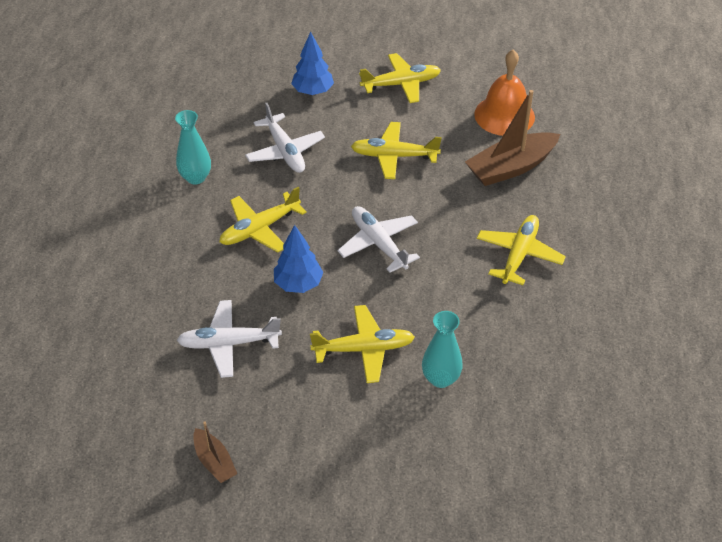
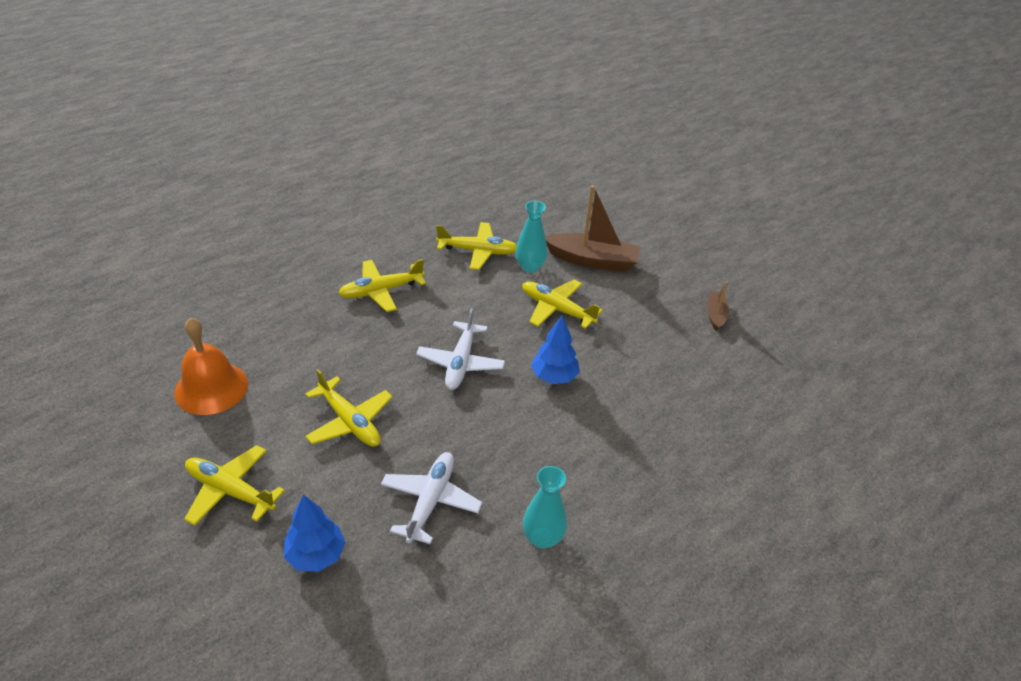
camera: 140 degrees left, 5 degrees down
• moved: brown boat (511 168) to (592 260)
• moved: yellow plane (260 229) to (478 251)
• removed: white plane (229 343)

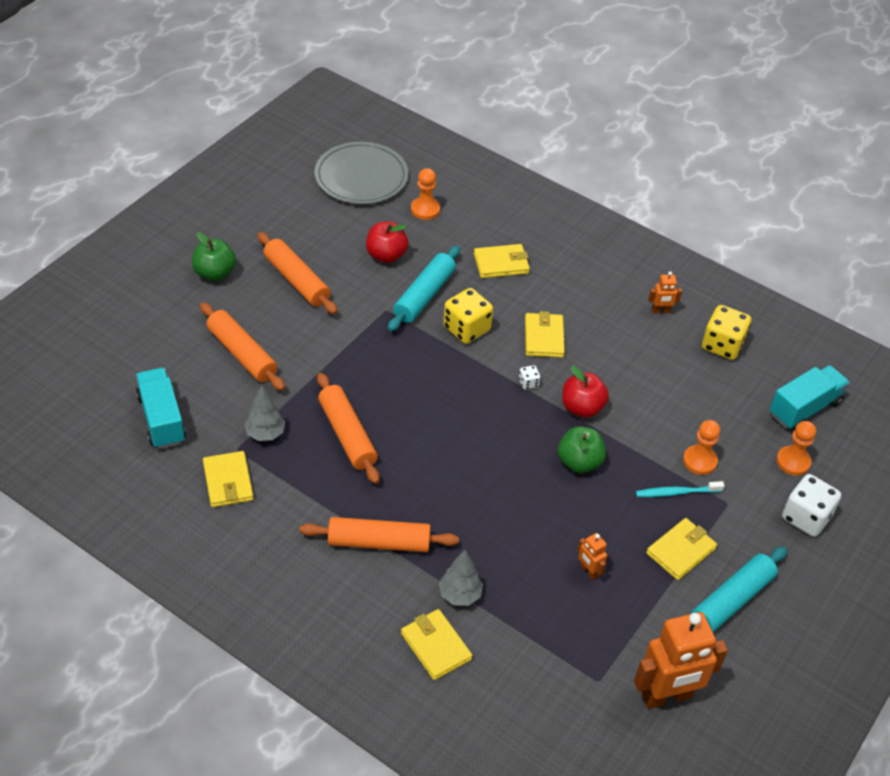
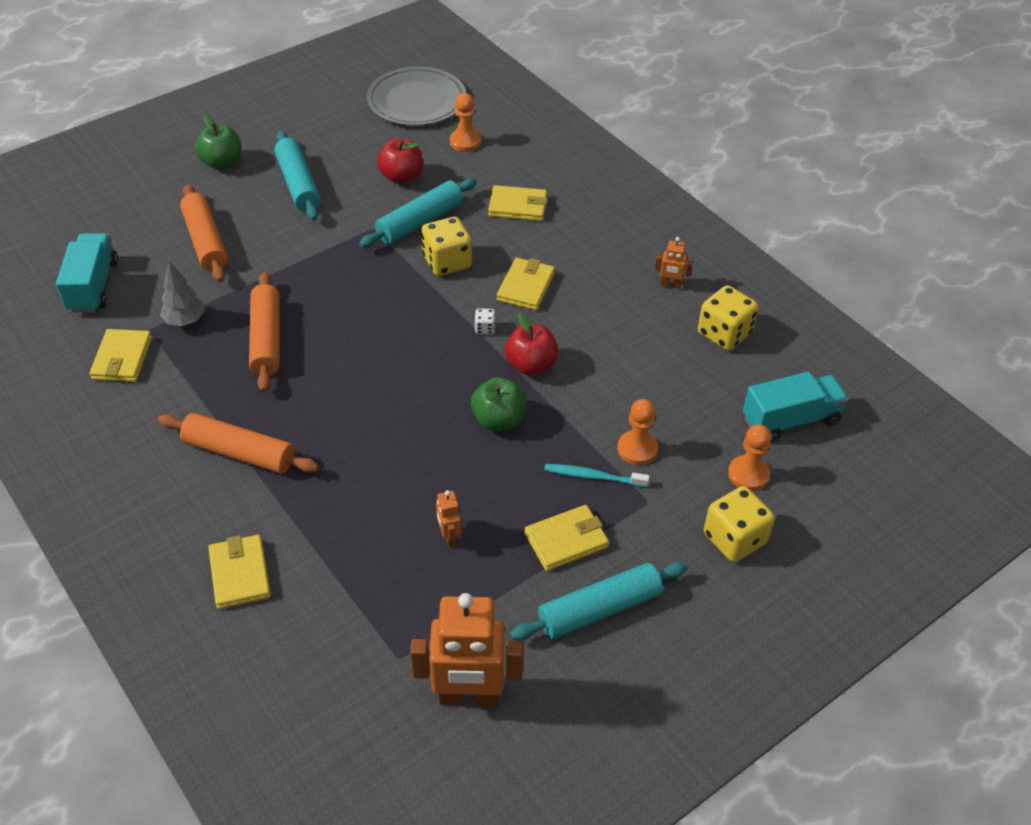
camera: 20 degrees right, 0 degrees up
• recoloured: orange rolling pin (296 280) to turquoise rolling pin (298 184)
• recoloured: white dice (805 517) to yellow dice (734 539)
• removed: grey tree (460 595)

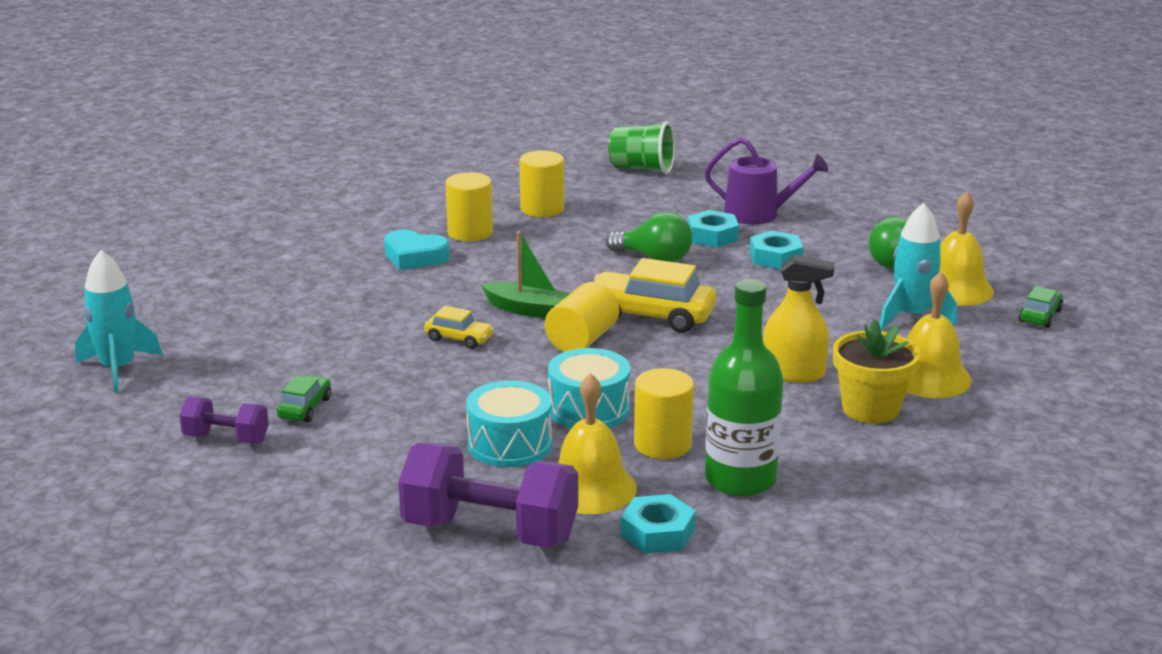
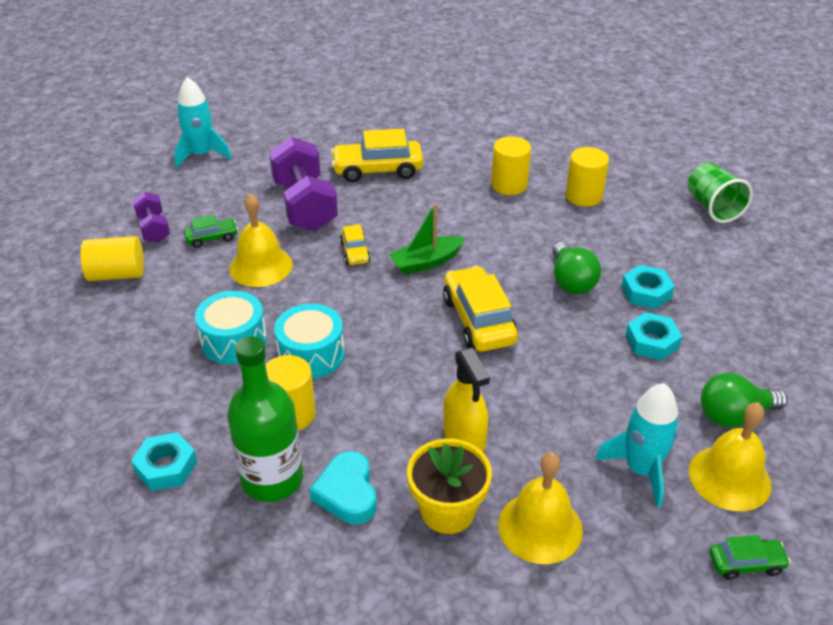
camera: 55 degrees right, 15 degrees up
• removed: purple watering can (758 214)
• moved: turquoise heart (414 257) to (347 493)
• turned: green boat (530 310) = (426 262) 75 degrees clockwise
• moved: yellow cylinder (582 340) to (117 274)
• moved: yellow bell (590 488) to (261 266)
• moved: purple dumbbell (490 532) to (305 205)
• added: yellow car (377 170)

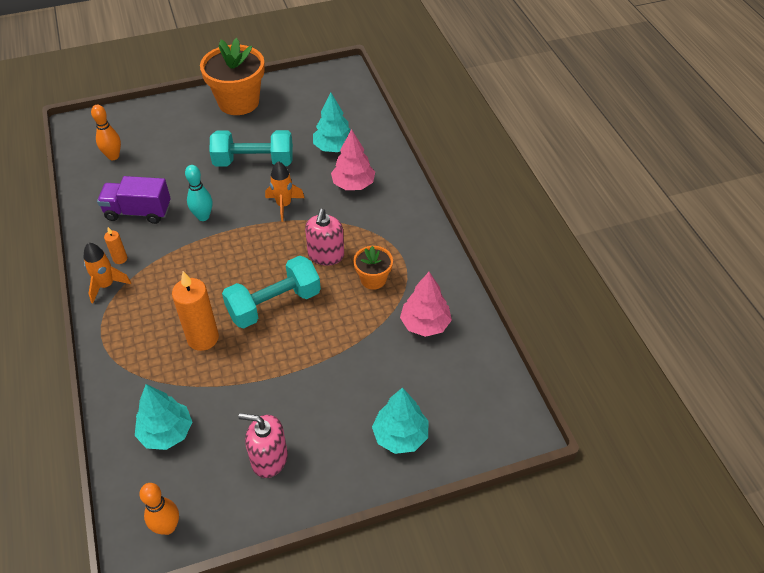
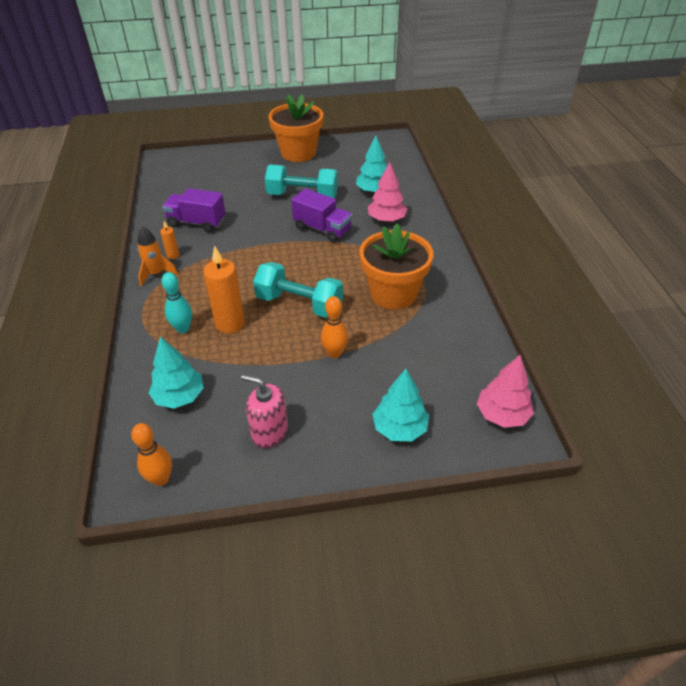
camera: 10 degrees right, 5 degrees down
• moved: orange bowling pin (113 156) to (334 353)
• replaced: orange rocket (284 205) to purple truck (322 229)
• moved: turquoise bowling pin (203 216) to (183 329)
• removed: pink soap dispenser (326 255)
• resized: orange flower pot (373 279) = (393 294) x1.92
• turned: turquoise dumbbell (274 304) = (299 304) 45 degrees clockwise
• moved: pink tree (425 324) to (502 415)

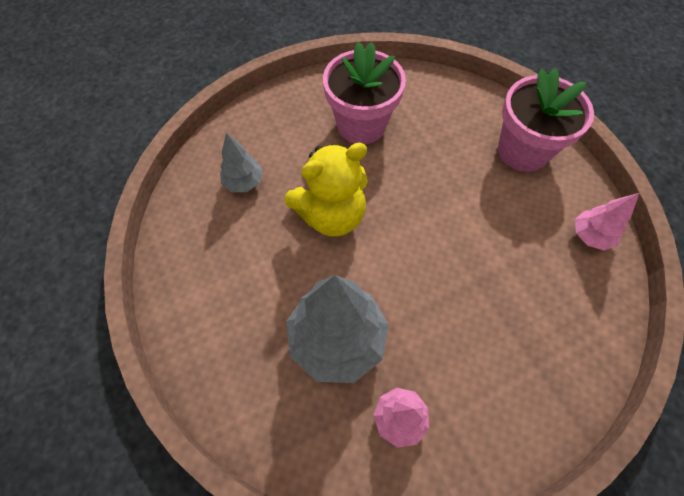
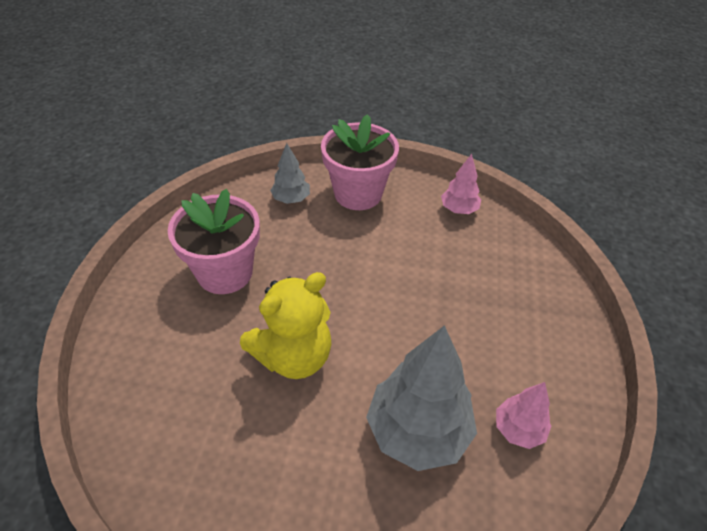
camera: 55 degrees left, 15 degrees down
• moved: grey tree (244 182) to (291 199)
• turned: yellow teddy bear (331 215) = (293 356) 45 degrees clockwise

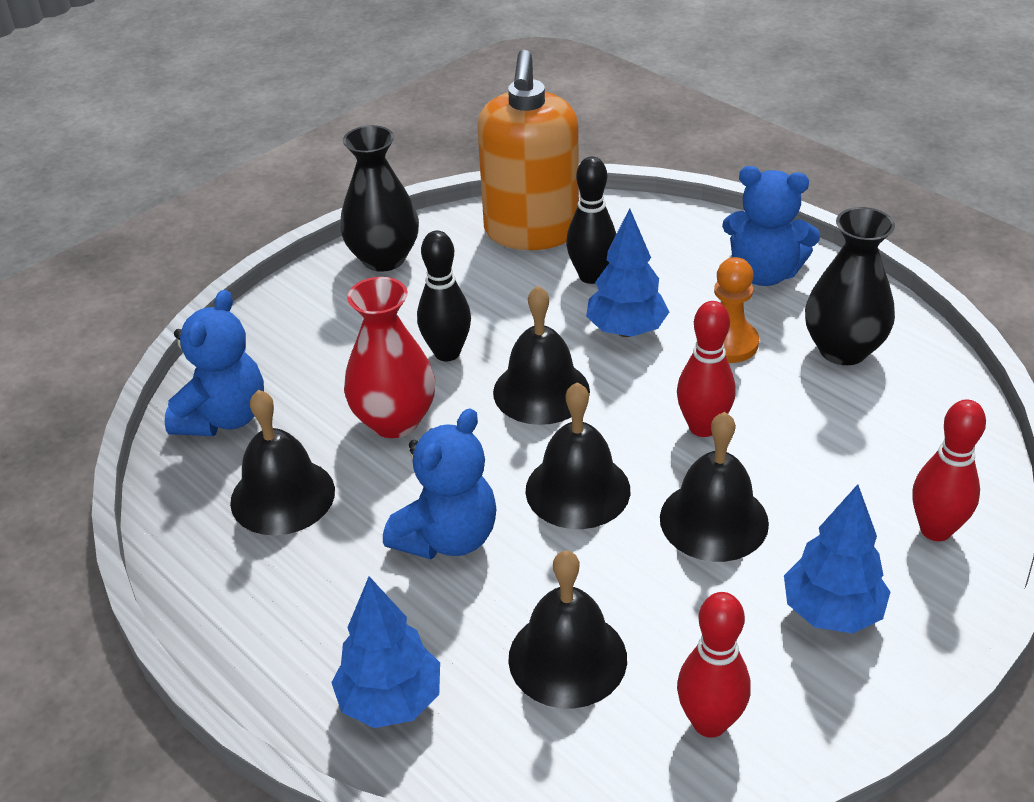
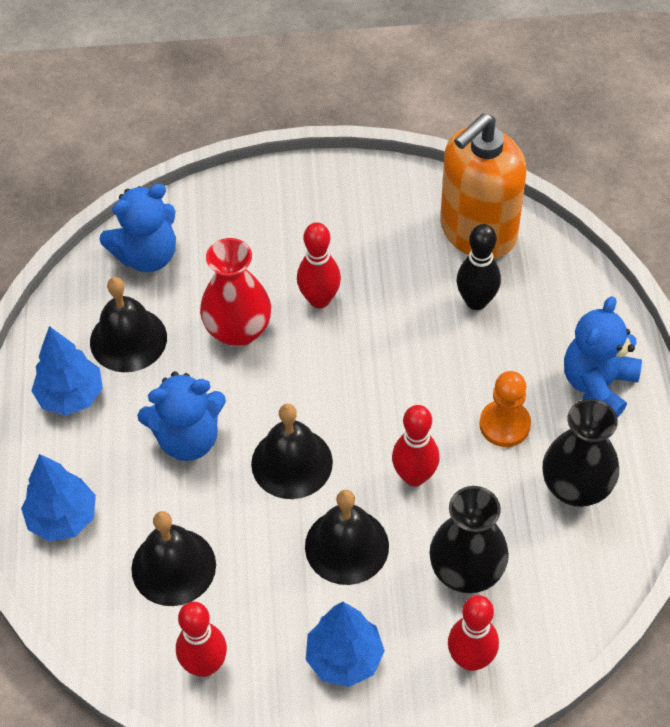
camera: 40 degrees right, 15 degrees up
• moved: black vase (384 258) to (466 571)
• turned: blue teddy bear (764 273) = (598 385) 60 degrees clockwise
• moved: blue tree (626 330) to (71 396)
• recoloured: black bowling pin (447 353) to red bowling pin (319 299)
• removed: black bell (541 391)

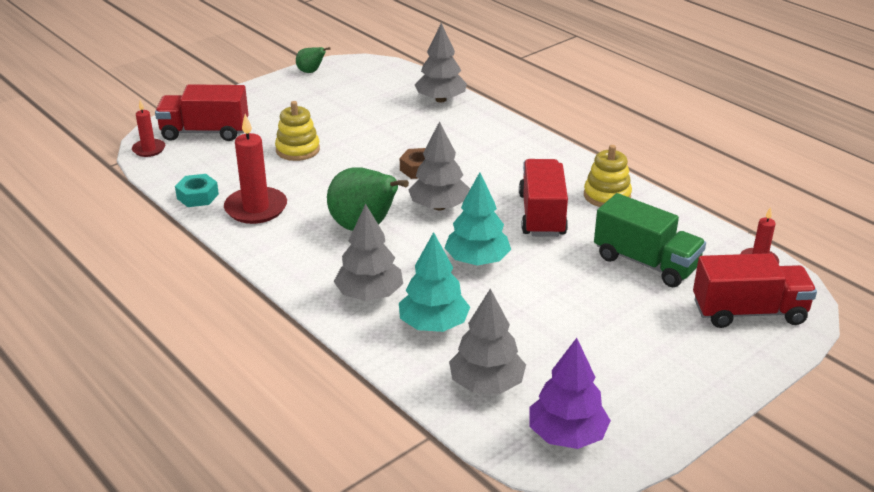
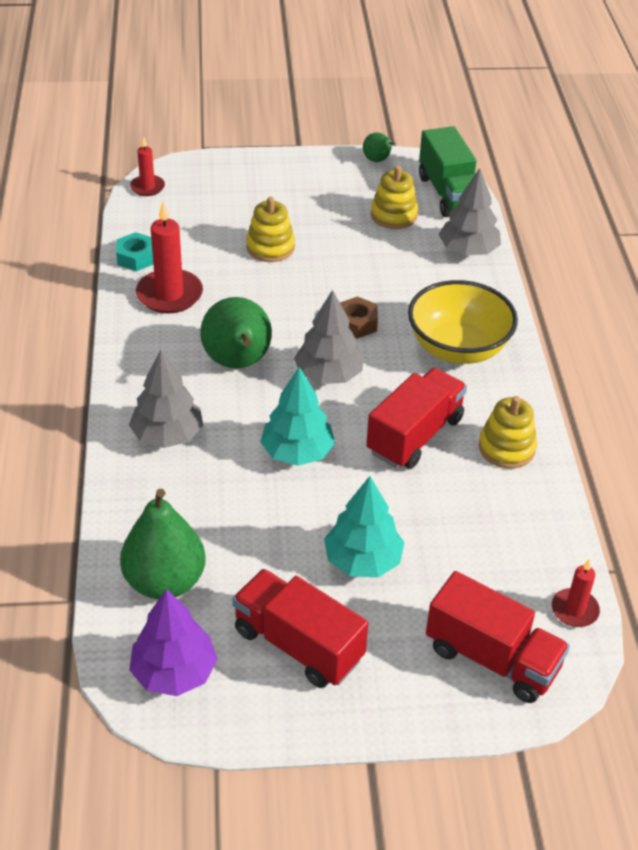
camera: 35 degrees right, 10 degrees up
• moved: red truck (205 132) to (298 644)
• moved: green truck (645 263) to (448 194)
• moved: turquoise tree (433 325) to (362 560)
• replaced: grey tree (486 384) to green pear (165 581)
• added: yellow stacking toy (394 215)
• added: yellow bowl (458 348)

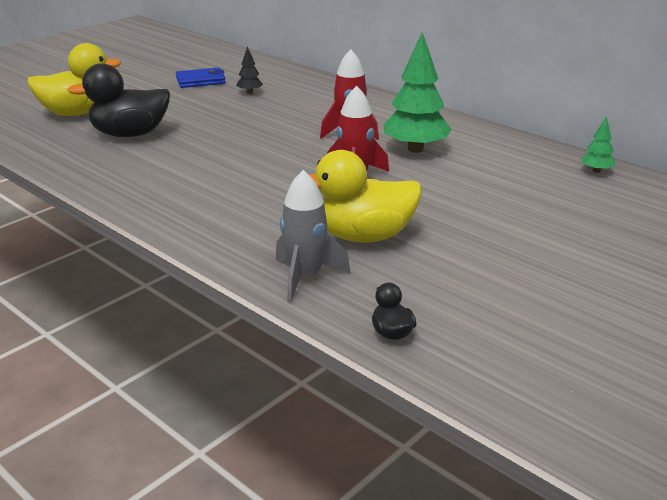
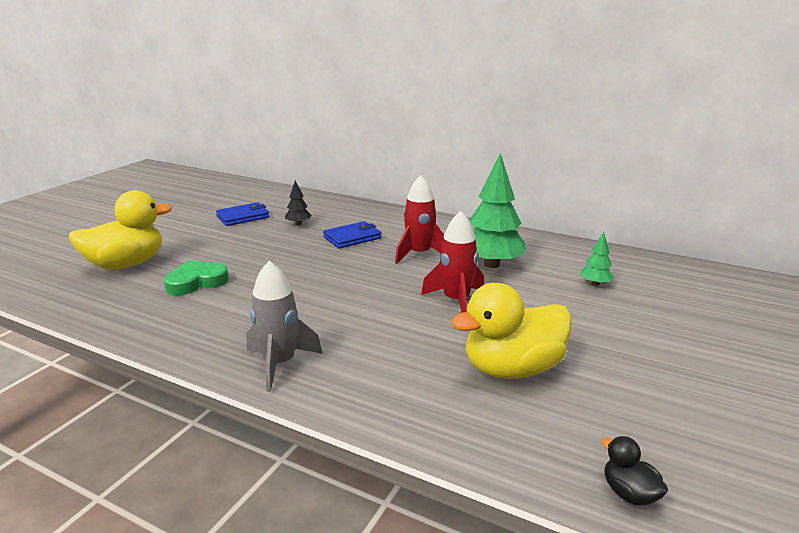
camera: 15 degrees left, 5 degrees down
• replaced: black duck (130 134) to green heart (196 282)
• moved: green tree (596 171) to (595 284)
• moved: grey rocket (305 277) to (279 364)
• added: blue wallet (352 238)

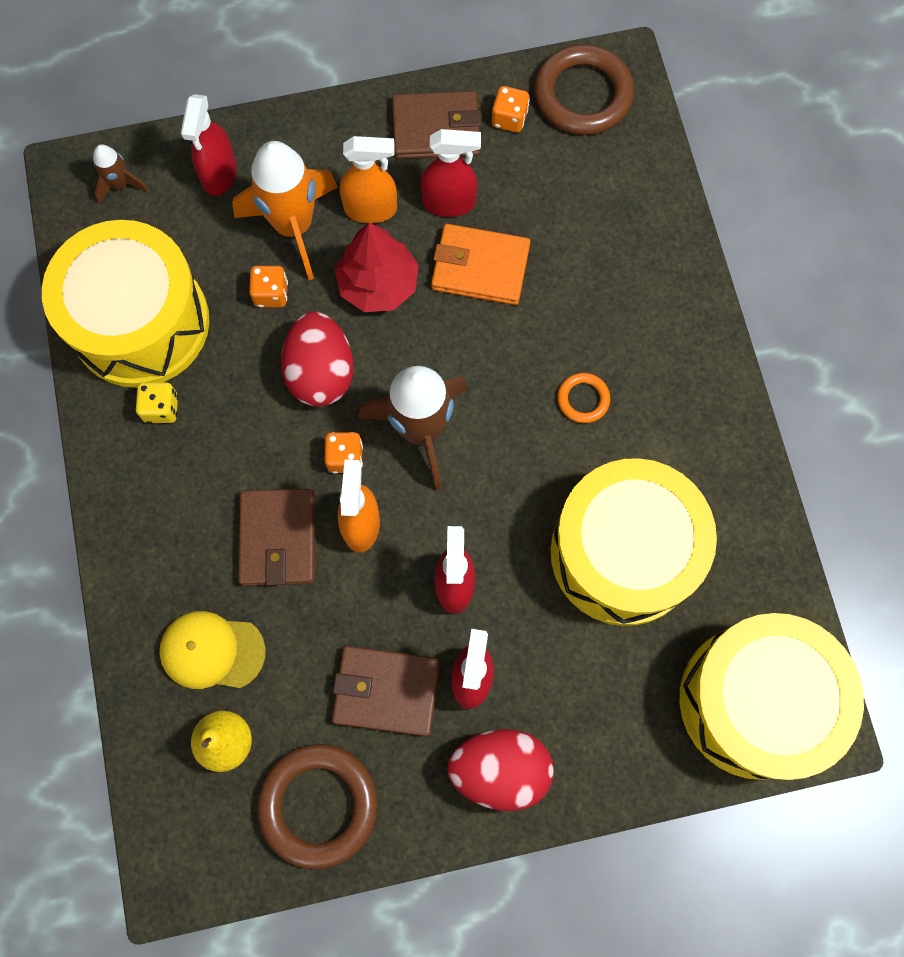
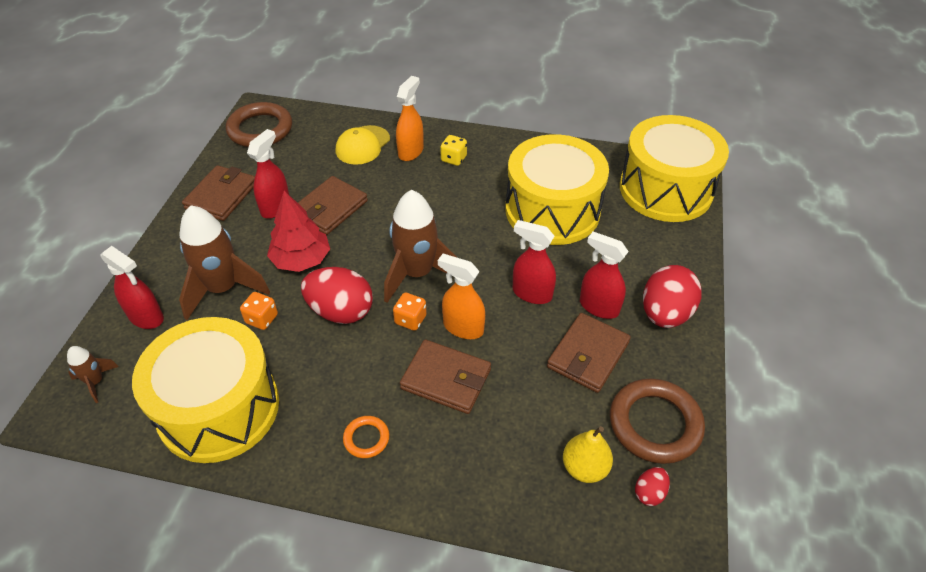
camera: 65 degrees left, 25 degrees down
• removed: orange dice (509 119)
• moved: orange spray bottle (371 209) to (411 151)
• recoloured: orange rocket (294 226) to brown rocket (223 289)
• recoloured: orange wallet (480 267) to brown wallet (330 208)
• moved: orange ring (583 399) to (366 438)
• moved: yellow dice (161 408) to (453 159)
• moved: yellow cap (212 651) to (362 145)
• added: red egg (649 493)

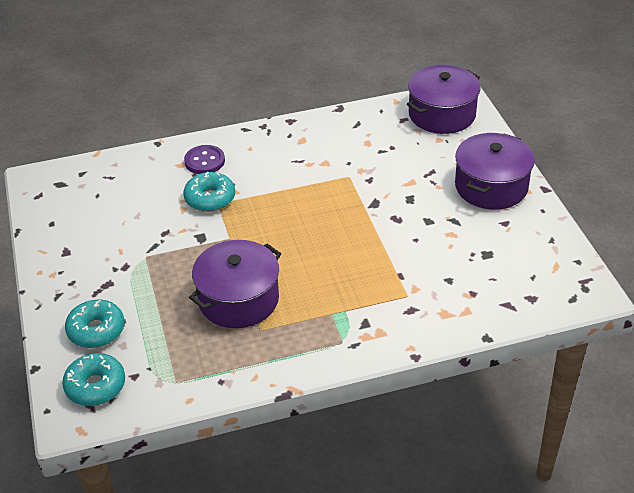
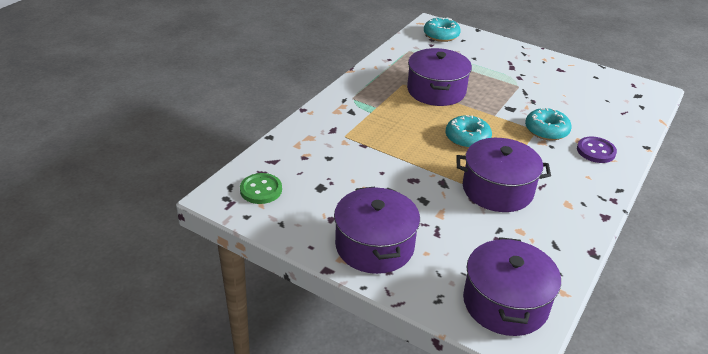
camera: 135 degrees right, 5 degrees down
• moved: turquoise donut (96 330) to (467 138)
• added: purple pot (497 189)
• added: green button (261 190)

